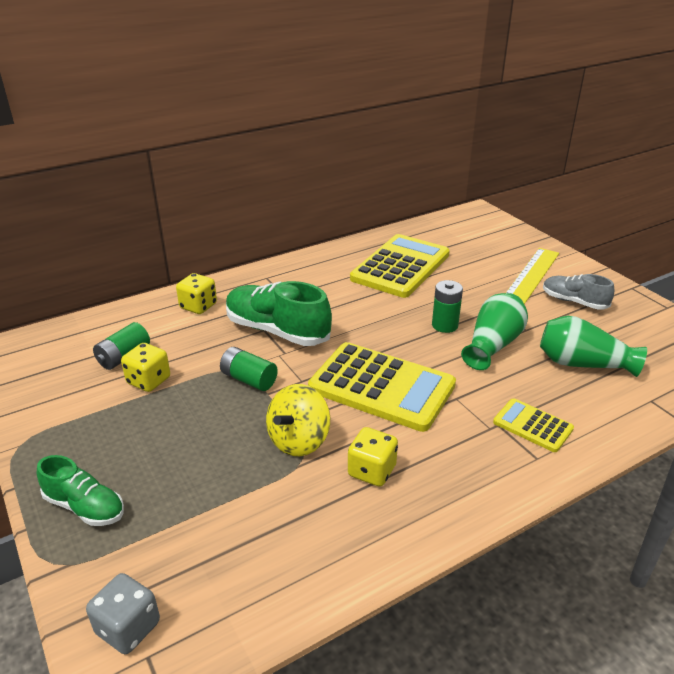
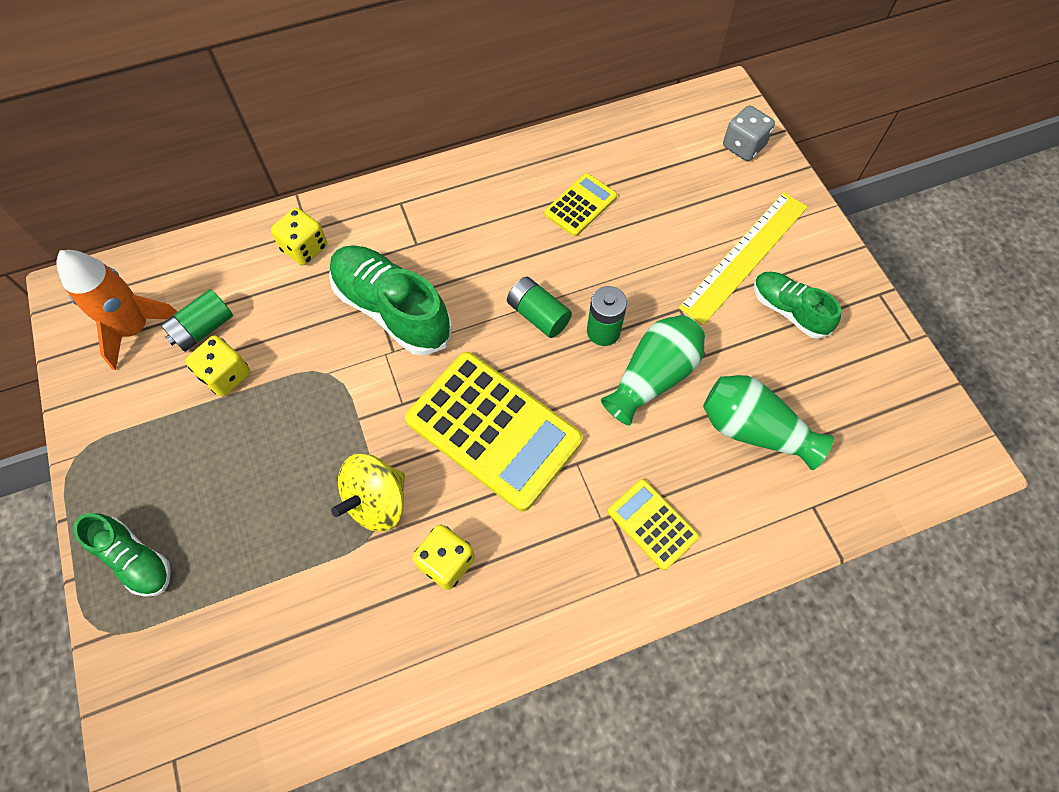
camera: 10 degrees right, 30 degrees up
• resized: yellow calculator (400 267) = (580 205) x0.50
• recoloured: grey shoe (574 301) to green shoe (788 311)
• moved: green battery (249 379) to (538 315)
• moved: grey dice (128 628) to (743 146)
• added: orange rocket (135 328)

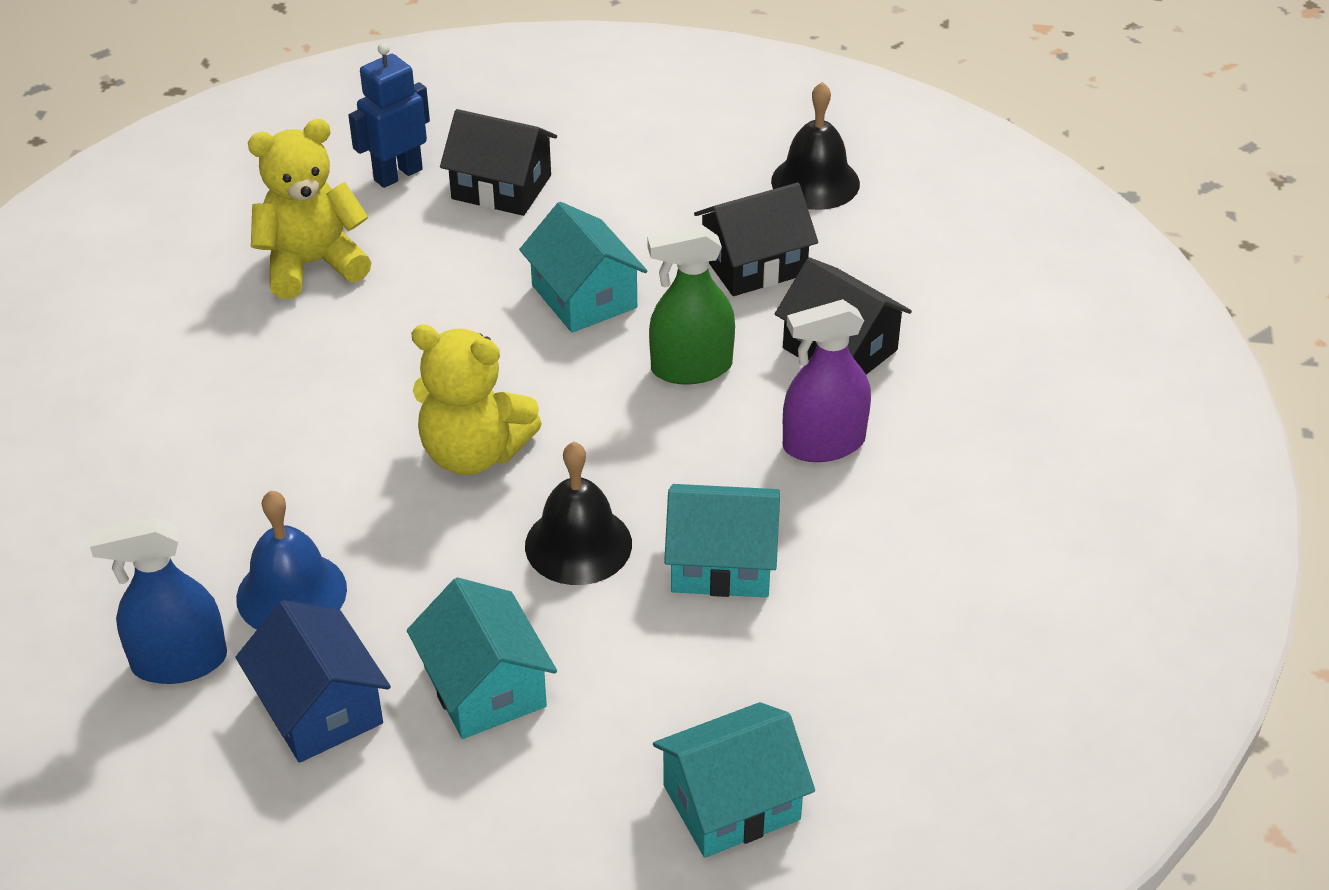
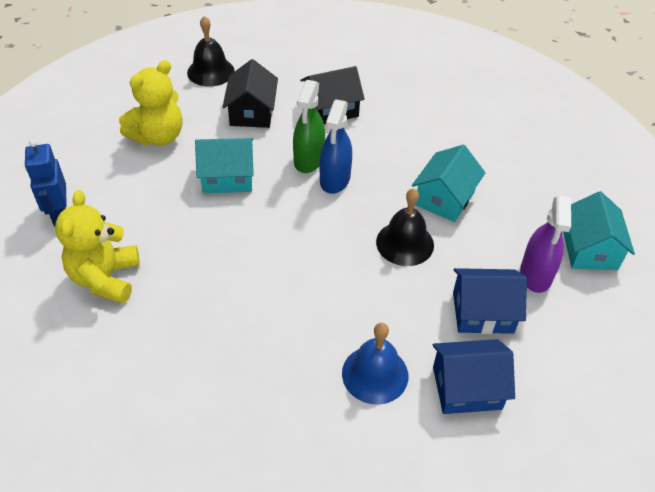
camera: 65 degrees left, 5 degrees up
• removed: black house (501 187)
• moved: purple spray bottle (823 444) to (536 274)
• moved: yellow teddy bear (473 453) to (158 136)
• moved: blue spray bottle (179 662) to (335 179)
• recoloured: turquoise house (484 686) to blue house (482 312)

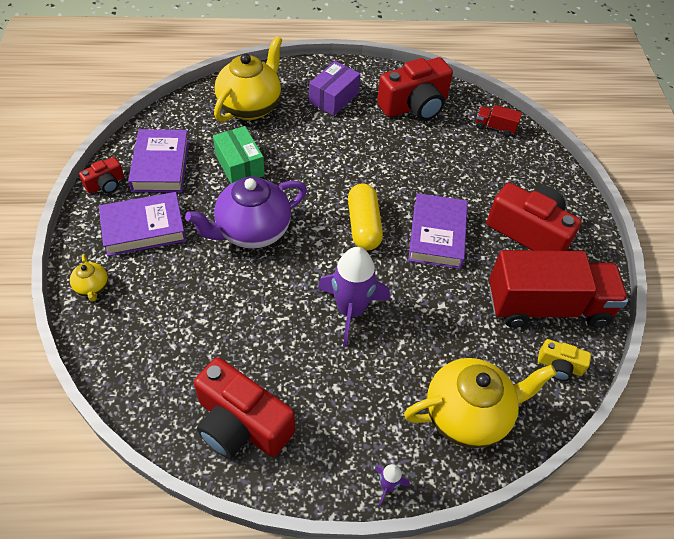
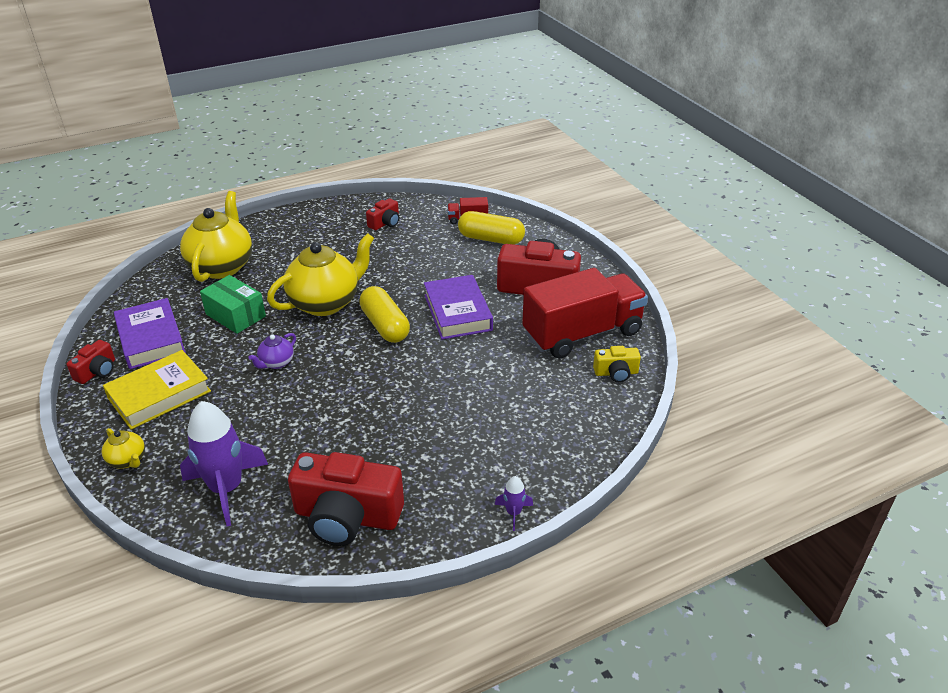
camera: 20 degrees left, 15 degrees down
• resized: red camera (414 106) = (385 223) x0.49
• removed: purple box (333 98)
• resized: purple teapot (252 231) = (276 363) x0.45
• recoloured: purple book (144 228) to yellow book (159 395)
• moved: purple rocket (350 310) to (226 488)
• moved: yellow teapot (468 414) to (326 303)
• added: yellow capsule (491 239)

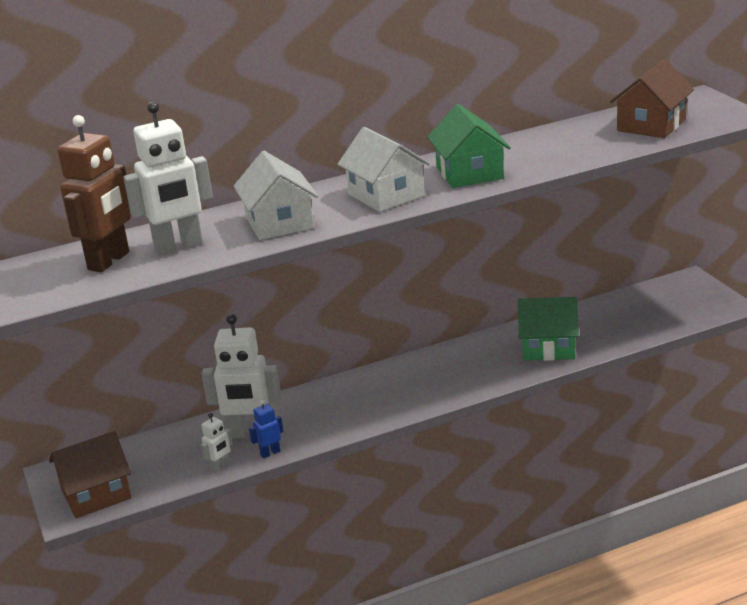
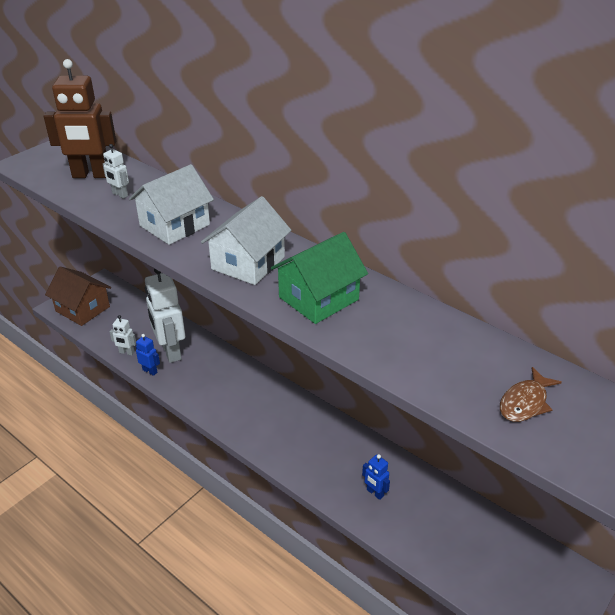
camera: 60 degrees right, 10 degrees up
• replaced: brown house (651 125) to brown fish (525 402)
• resized: white robot (179 247) = (120 195) x0.46
• replaced: green house (548 347) to blue robot (375 493)

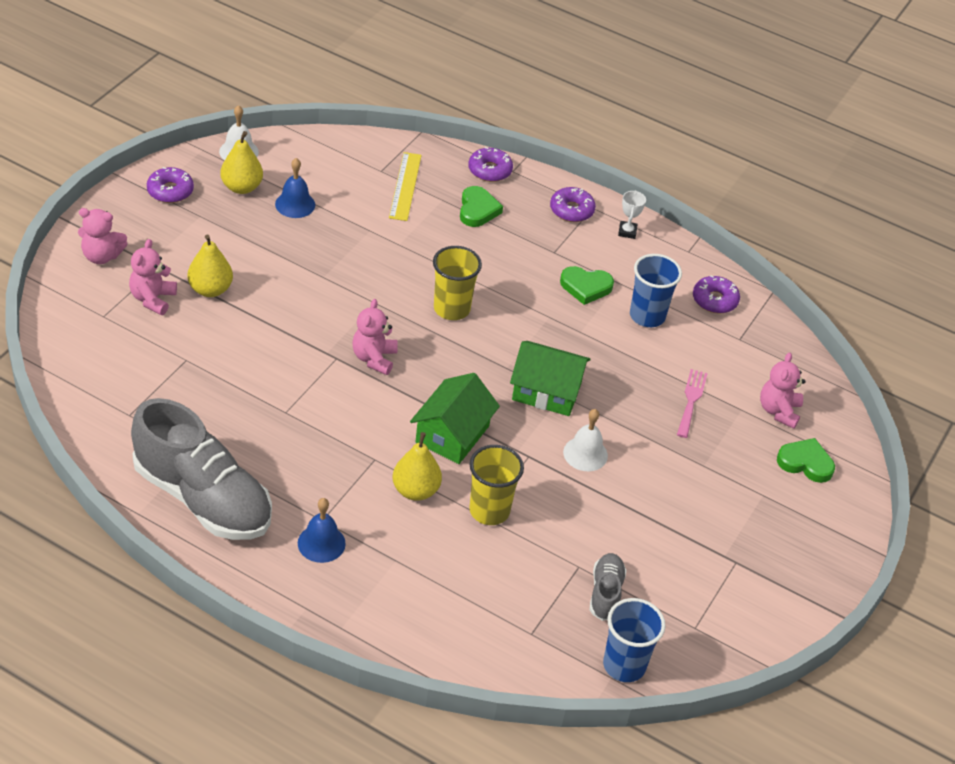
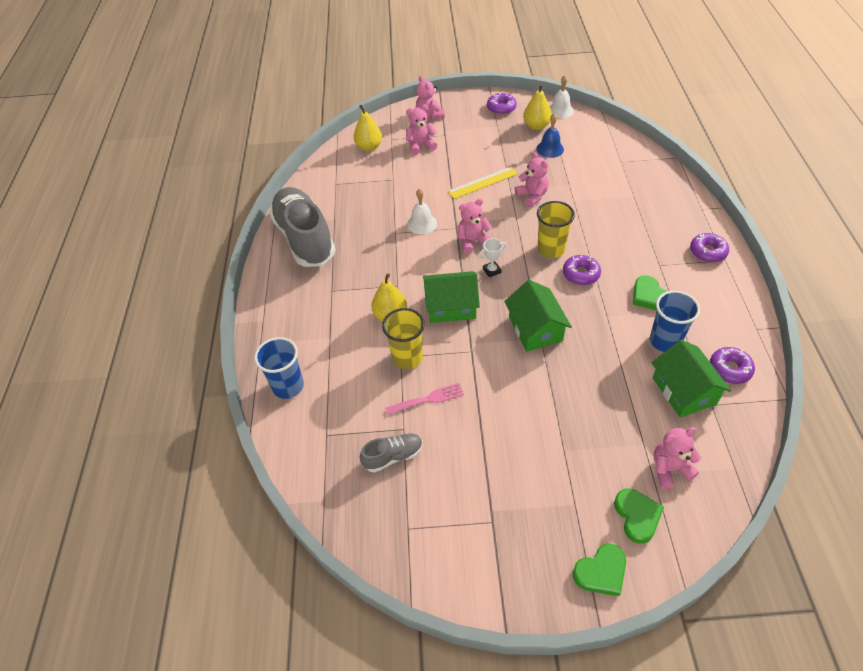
camera: 65 degrees right, 5 degrees up
• moved: purple donut (490 170) to (581 274)
• moved: yellow ruler (405 186) to (483 183)
• moved: green heart (477 210) to (601 572)
• moved: white trophy (627 232) to (492 270)
• moved: yellow pear (210 289) to (369 147)
• moved: pink fork (691 400) to (428 399)
• turned: grey shoe (202 498) = (305 239) 150 degrees clockwise
• moved: white bell (585 454) to (422 224)
• removed: blue bell (321 543)
• moved: blue cup (624 665) to (288 386)
• added: pink teddy bear (532 196)
• added: green house (684 390)

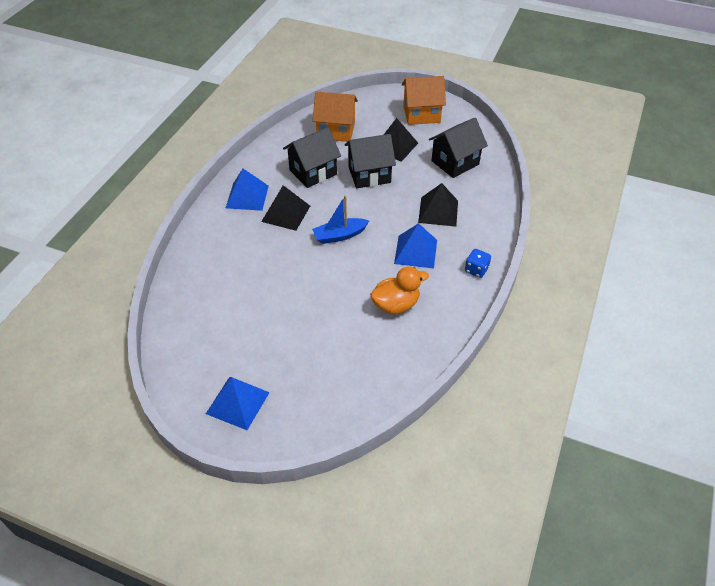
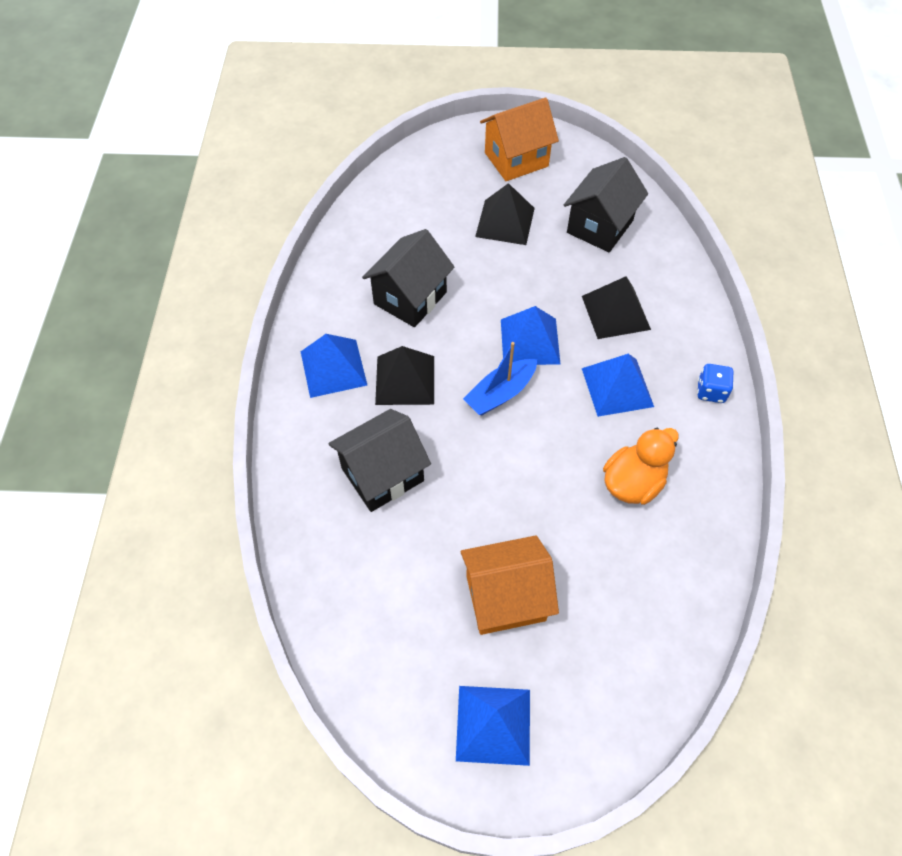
camera: 20 degrees left, 10 degrees up
• moved: orange house (336 131) to (505 597)
• moved: black house (369 175) to (382 474)
• added: blue pyramid (530 341)

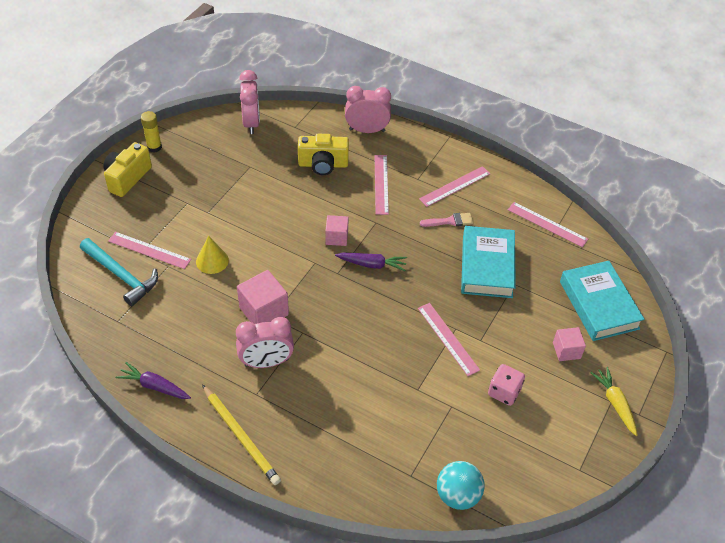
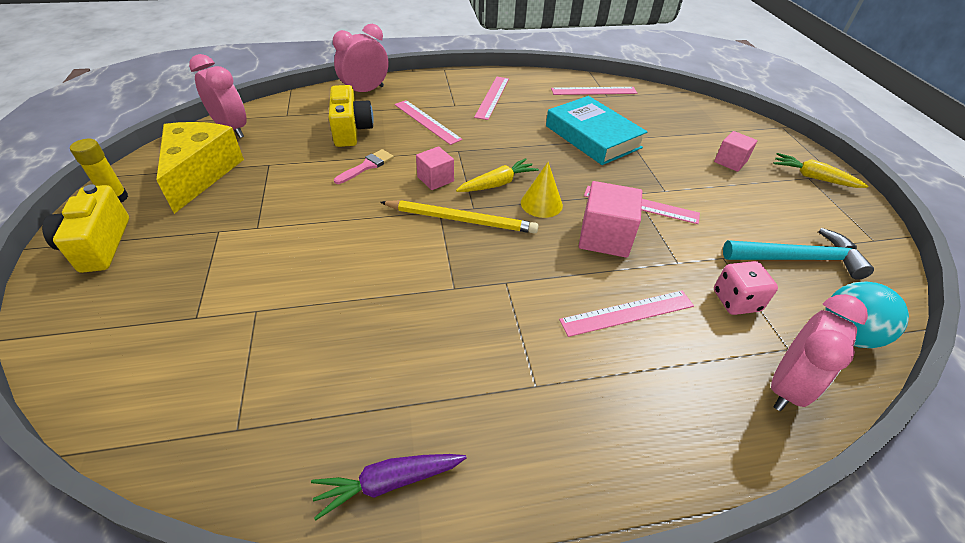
camera: 40 degrees left, 5 degrees down
• turned: yellow camera (323 164) = (351 130) 60 degrees counterclockwise
• moved: pink brush (450 221) to (367 166)
• moved: pink ruler (149 250) to (627 313)
• moved: yellow cone (212 261) to (541 204)
• moved: turquoise hammer (121 275) to (798 258)
• recoloured: purple carrot (372 264) to yellow carrot (497 184)
• removed: turquoise book (599 305)
• moved: pink cube (264 311) to (604 237)
• moved: pink clock (266 362) to (786 386)
• moved: pink dice (504 392) to (736 301)
• moved: yellow pencil (241 436) to (461 219)
• added: yellow cheese (200 174)

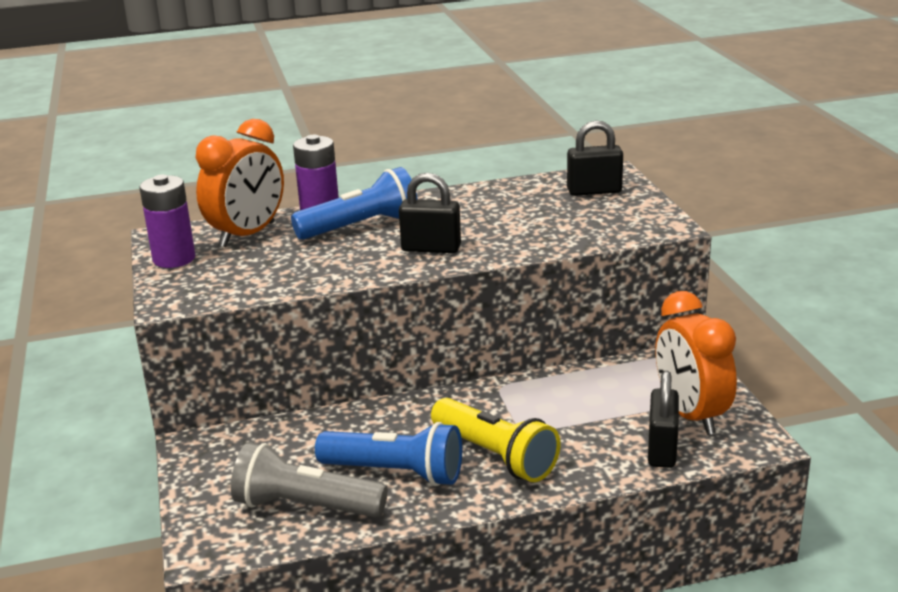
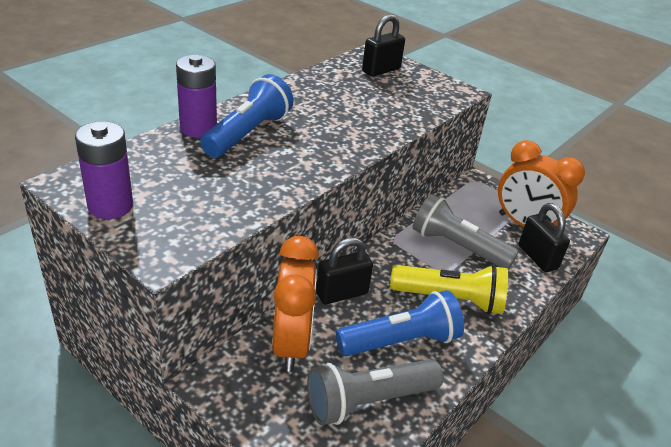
camera: 40 degrees left, 10 degrees up
• moved: orange clock (247 235) to (291 344)
• moved: black padlock (431 248) to (342 293)
• added: grey flashlight (457 246)

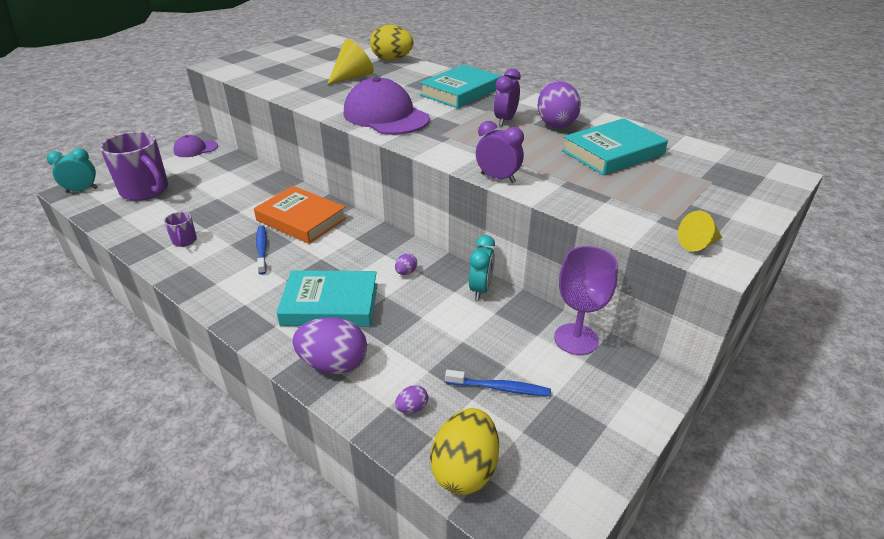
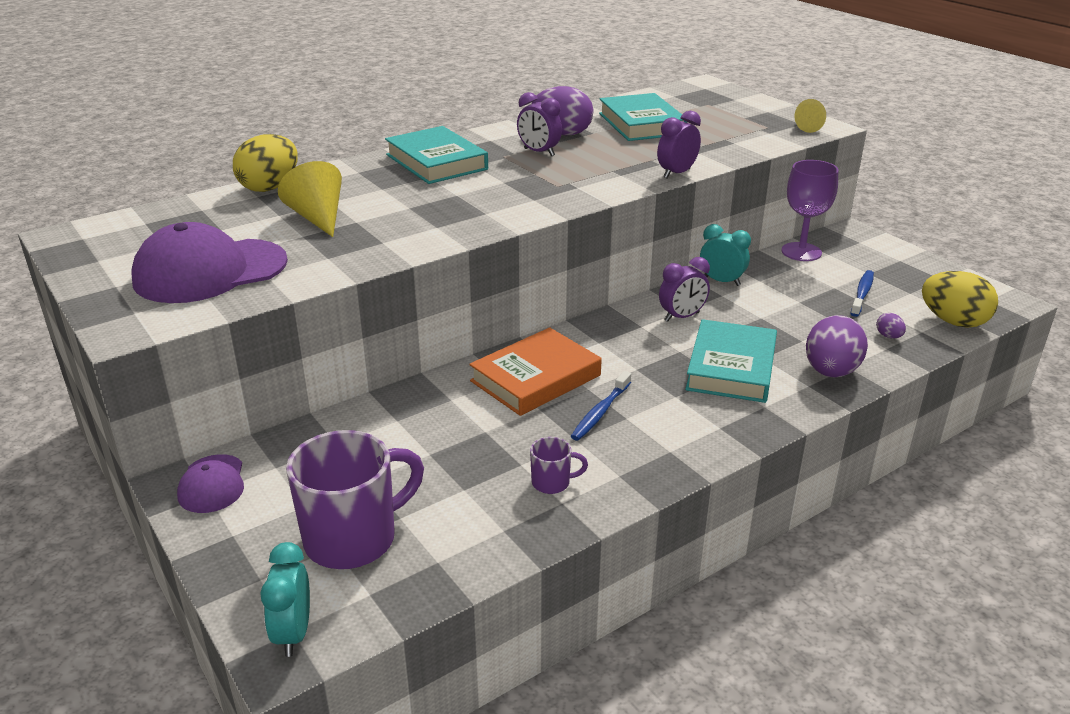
camera: 75 degrees left, 5 degrees down
• moved: purple cap (386 116) to (210 271)
• turned: blue toothbrush (262 249) = (600 412) 60 degrees counterclockwise
• replaced: purple egg (406 272) to purple clock (682 317)

